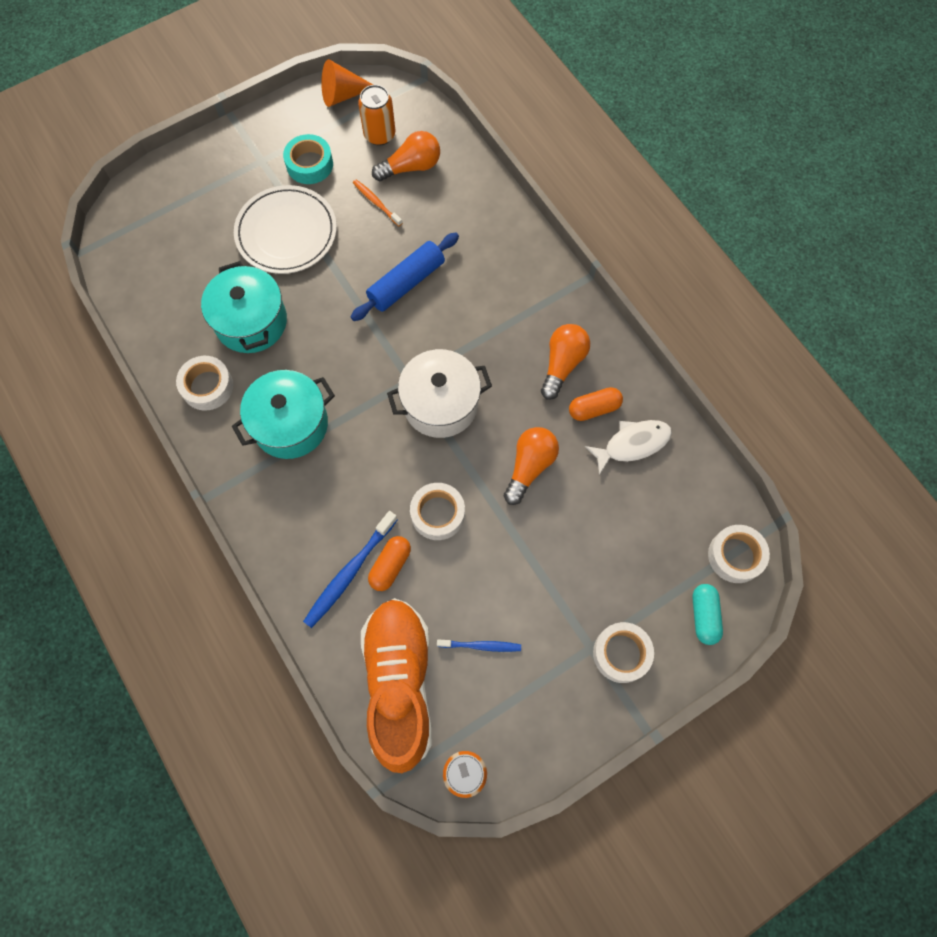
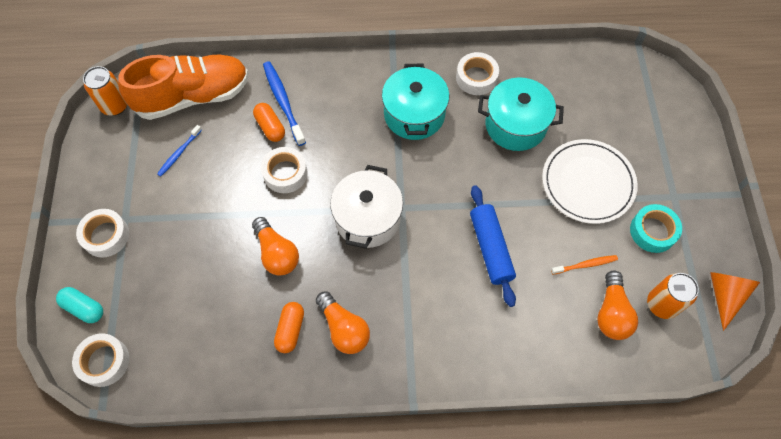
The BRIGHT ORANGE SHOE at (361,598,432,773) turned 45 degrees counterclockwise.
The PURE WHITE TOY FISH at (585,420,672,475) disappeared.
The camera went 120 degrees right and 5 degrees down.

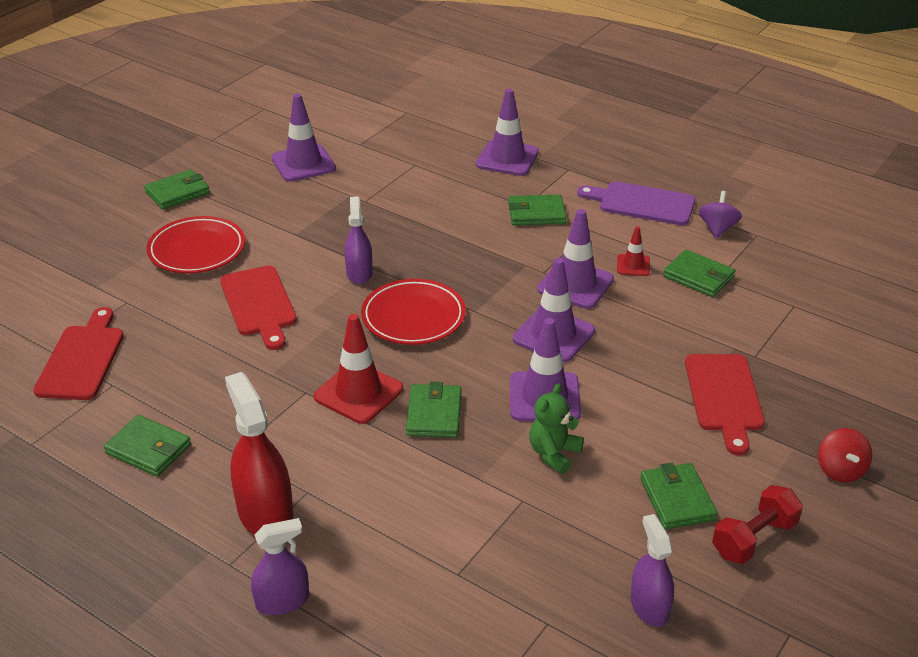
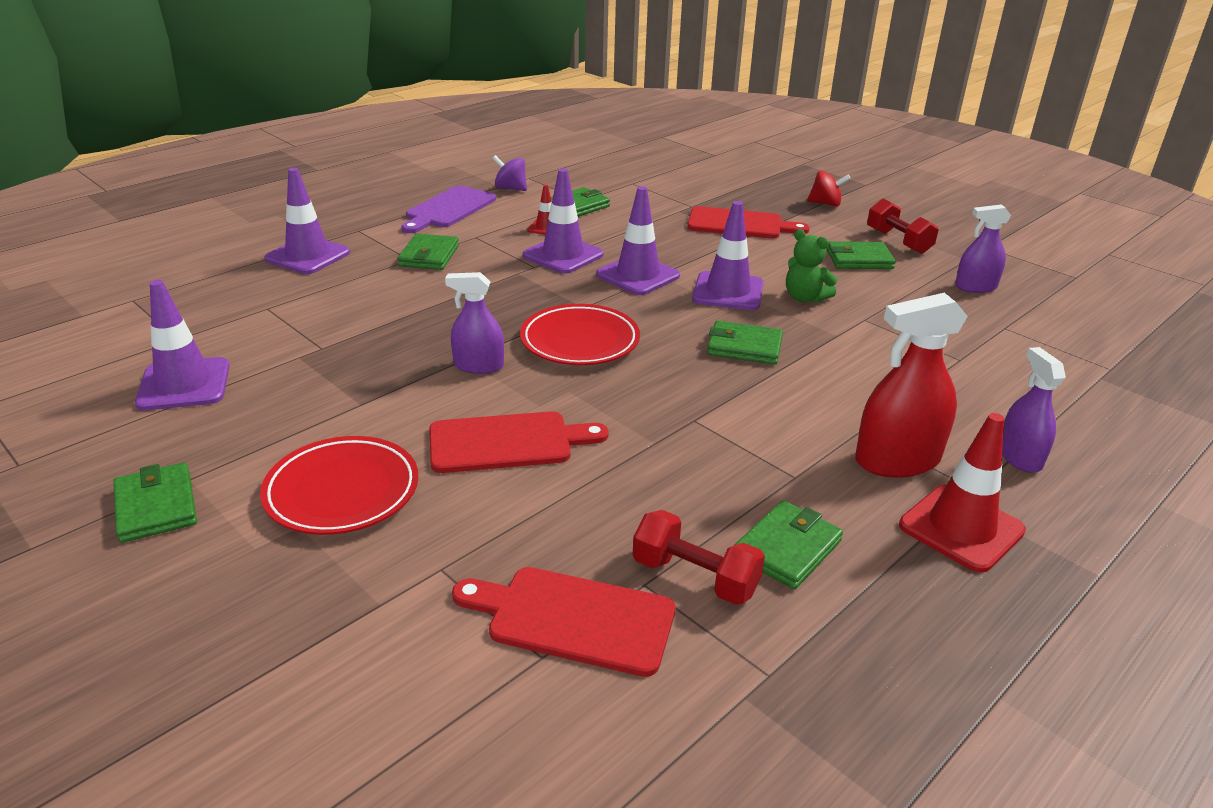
The RED FREE WEIGHT at (633,510,765,605) appeared.
The RED TRAFFIC CONE moved from (314,314,403,424) to (899,413,1026,573).
The camera went 80 degrees left and 5 degrees down.

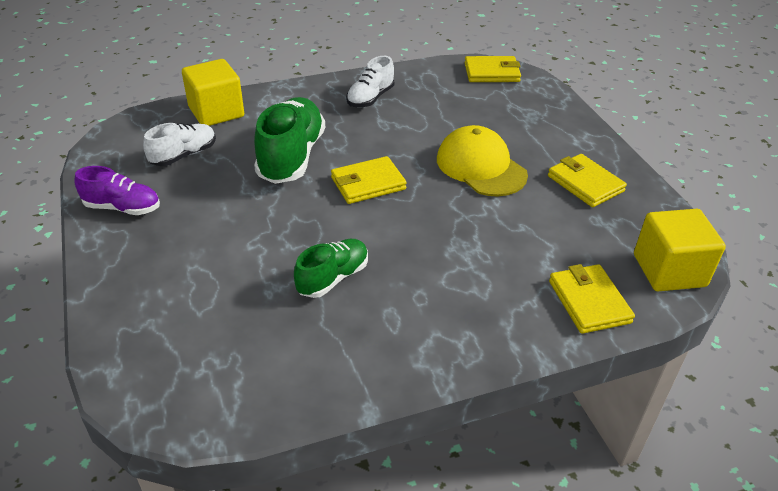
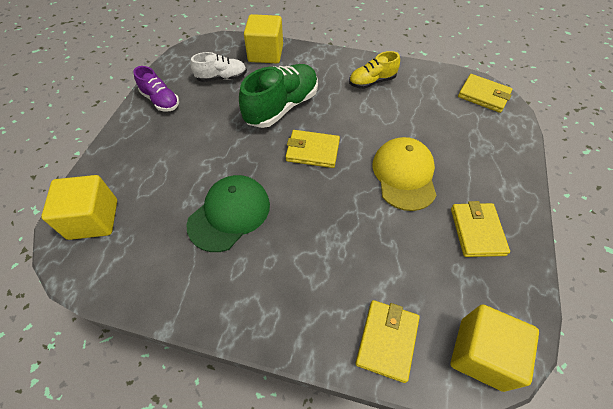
The YELLOW CUBE at (41,175,117,240) appeared.
The LEAF-GREEN SHOE at (294,239,368,298) was replaced by the LEAF-GREEN BASEBALL CAP at (187,175,270,252).
The PURE WHITE SHOE at (346,56,394,108) became the YELLOW SHOE at (349,51,400,89).
The camera went 35 degrees right and 15 degrees up.

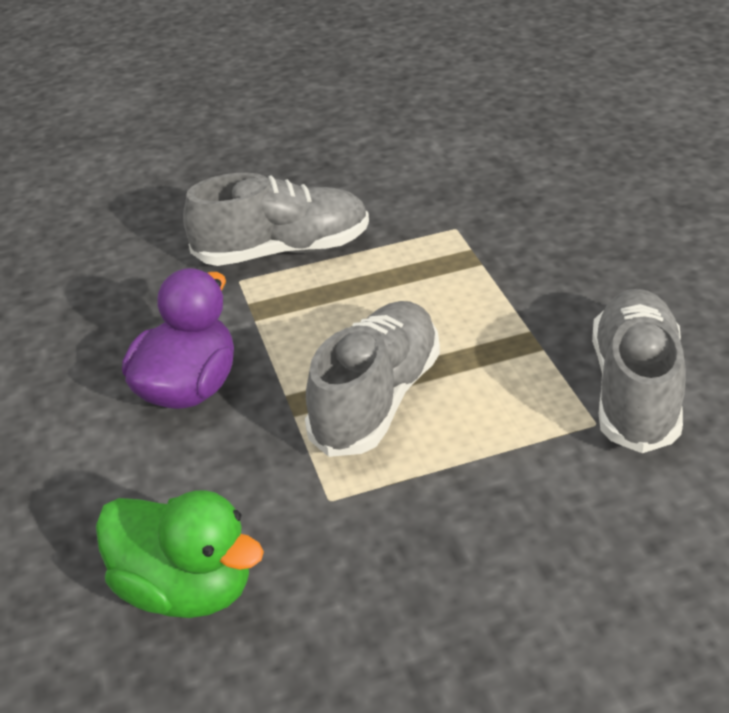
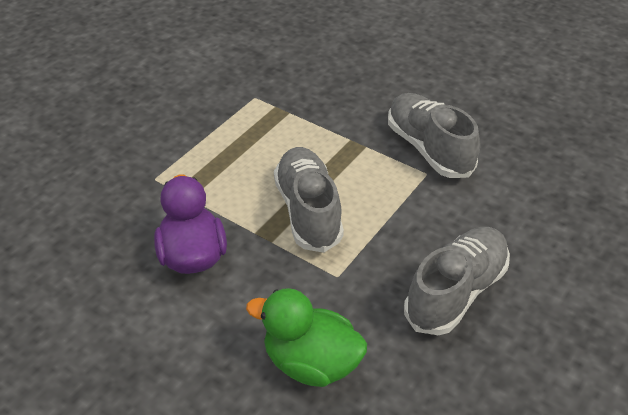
The LEAF-GREEN RUBBER DUCK at (96,490,264,618) turned 150 degrees counterclockwise.
The GRAY SHOE moved from (183,173,369,266) to (404,227,510,335).
The camera went 40 degrees left and 5 degrees up.

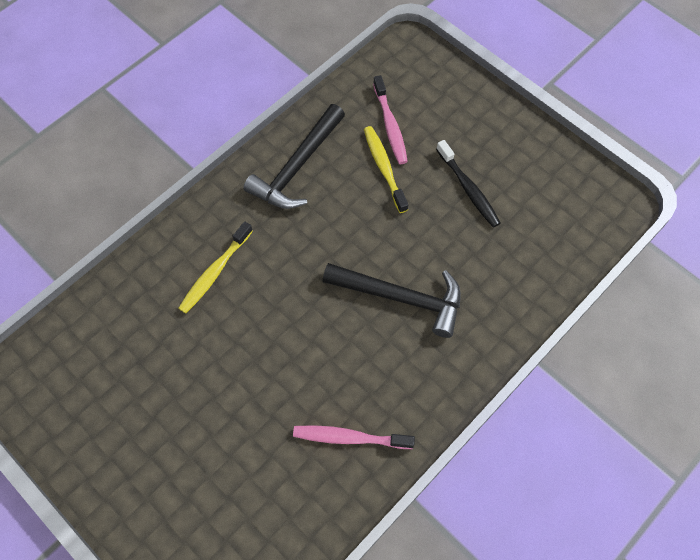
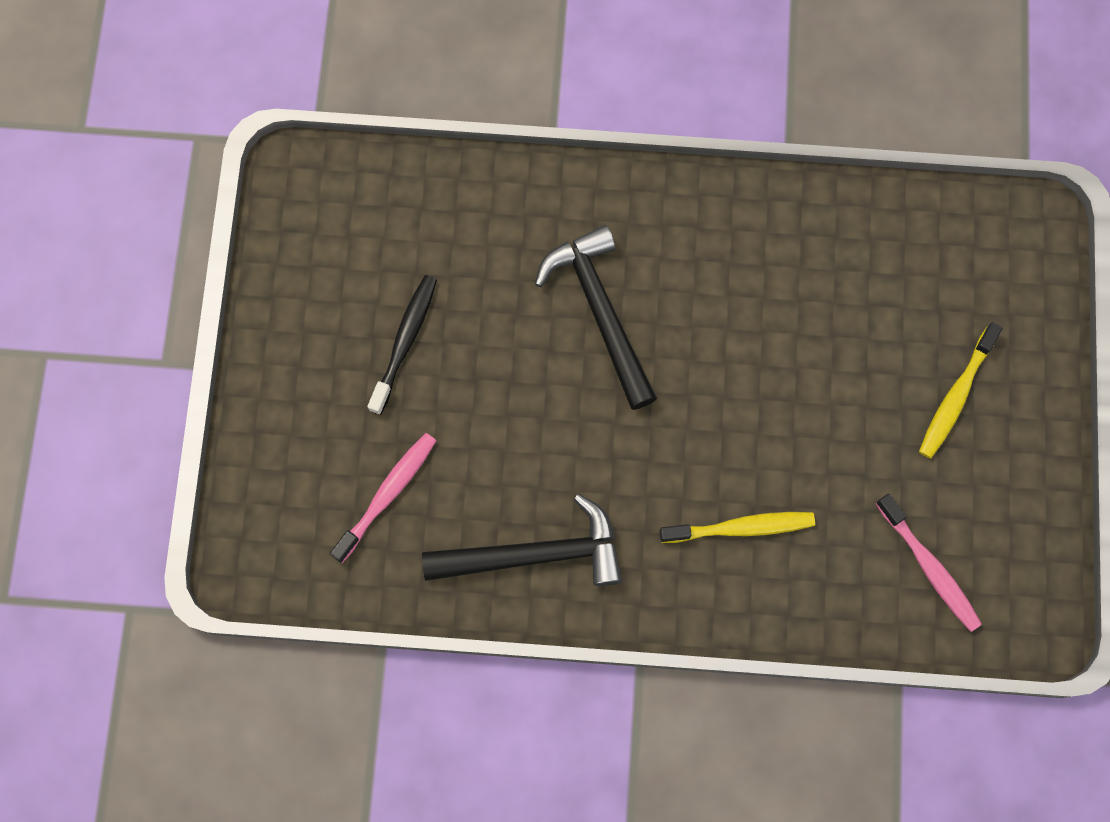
The PINK DENTAL BRUSH moved from (293,425,415,449) to (876,494,982,632).
The YELLOW DENTAL BRUSH moved from (364,126,408,213) to (919,322,1003,459).
The camera went 130 degrees left and 10 degrees up.

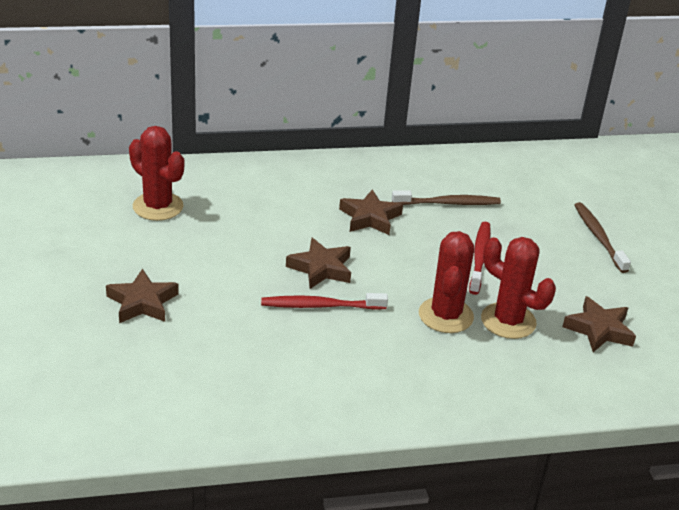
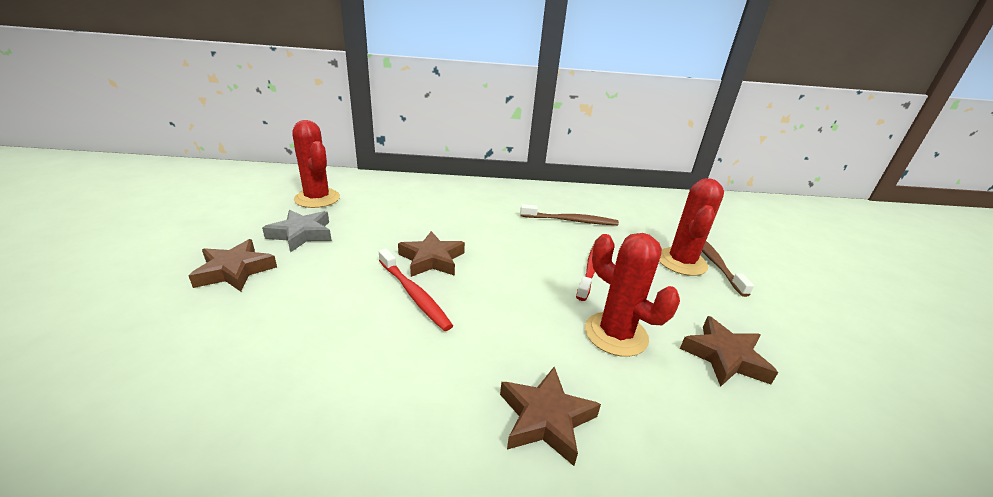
The GRAY STAR SHAPE at (262,210,332,252) appeared.
The RED DENTAL BRUSH at (261,293,388,310) turned 135 degrees counterclockwise.
The RUSSET STAR SHAPE moved from (339,190,403,235) to (500,367,601,466).
The RED CACTUS moved from (419,231,474,333) to (659,178,724,276).
The camera went 10 degrees right and 5 degrees down.

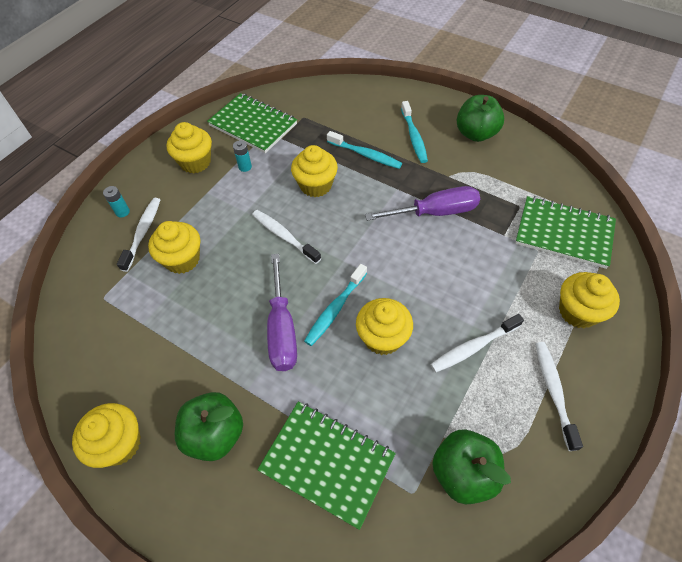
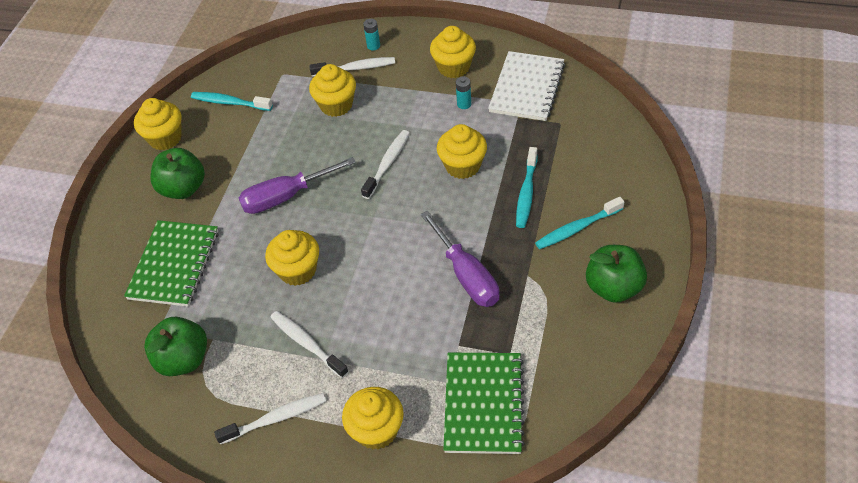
The AQUA DENTAL BRUSH moved from (304,264,367,346) to (191,92,273,111).
The LEAF-GREEN NOTEPAD at (207,93,297,153) became the PURE WHITE NOTEPAD at (488,51,565,121).
The camera went 75 degrees right and 5 degrees down.

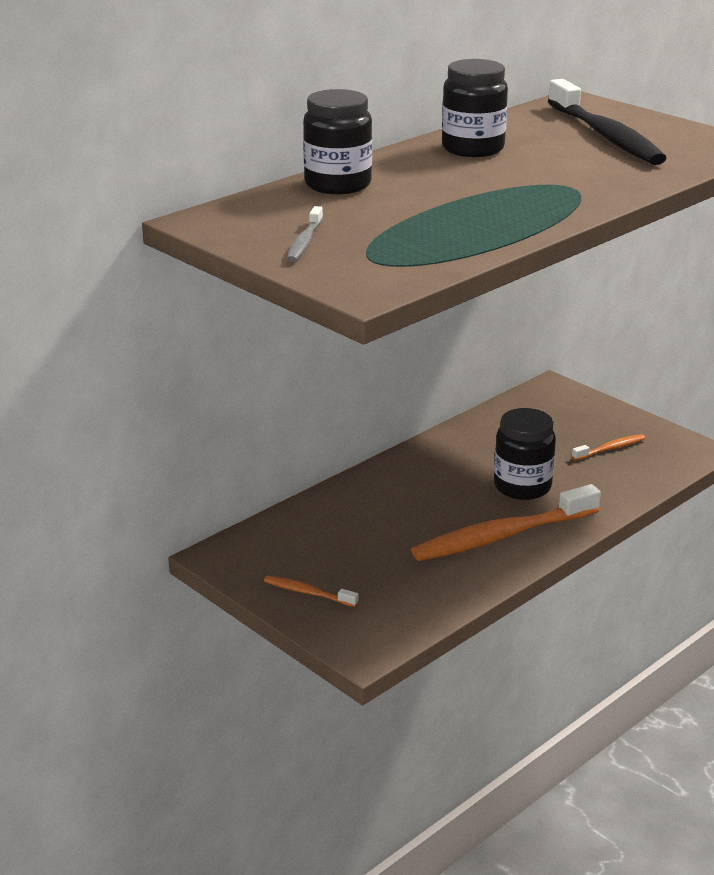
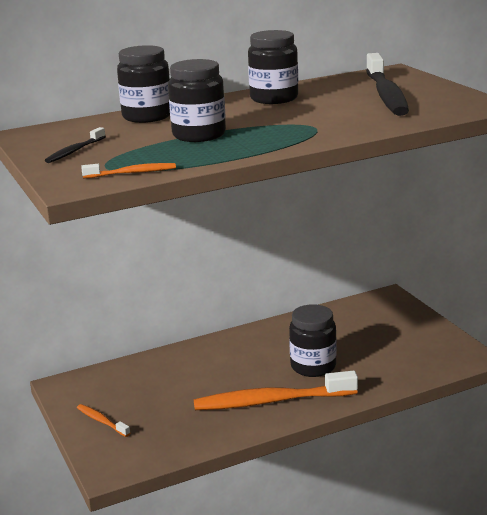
The GRAY DENTAL BRUSH at (287,206,323,262) became the EBONY DENTAL BRUSH at (45,127,106,163).
The BRIGHT ORANGE DENTAL BRUSH moved from (572,434,645,461) to (81,163,176,178).
The EBONY PRESERVE JAR at (168,59,226,142) appeared.
The camera went 20 degrees right and 5 degrees down.

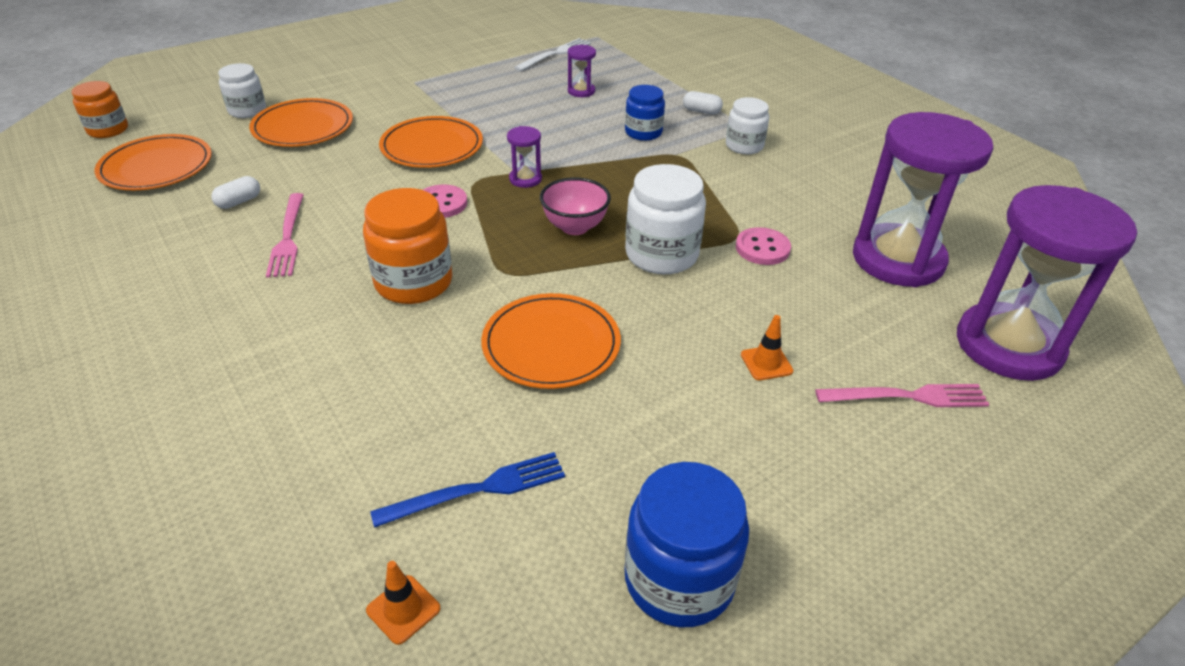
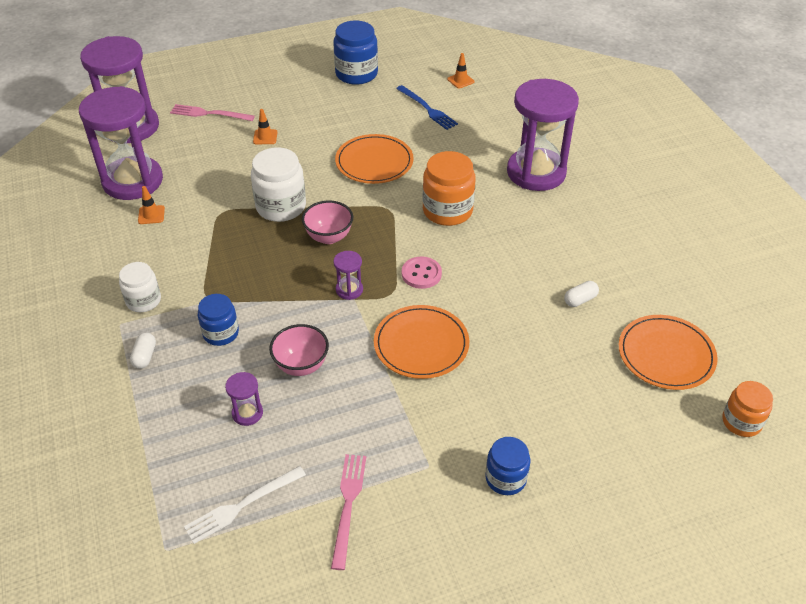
The PURE WHITE CAPSULE at (683,91,723,114) turned 60 degrees clockwise.
The BRIGHT ORANGE TRAFFIC CONE at (138,186,165,224) appeared.
The PINK SERVING BOWL at (269,324,329,376) appeared.
The PINK DINNER FORK moved from (266,193,304,278) to (331,454,366,570).
The COBALT DINNER FORK at (370,452,565,528) turned 120 degrees counterclockwise.
The COBALT PRESERVE JAR at (485,437,530,495) appeared.
The VIOLET SANDGLASS at (507,79,579,191) appeared.
The PURE WHITE PRESERVE JAR at (218,63,266,118) disappeared.
The BRIGHT ORANGE DINNER PLATE at (249,98,353,147) disappeared.
The PINK SEWING BUTTON at (736,227,791,265) disappeared.
The camera went 165 degrees left and 5 degrees up.

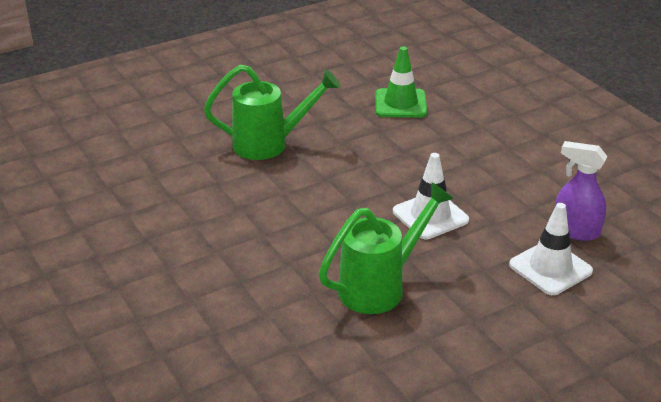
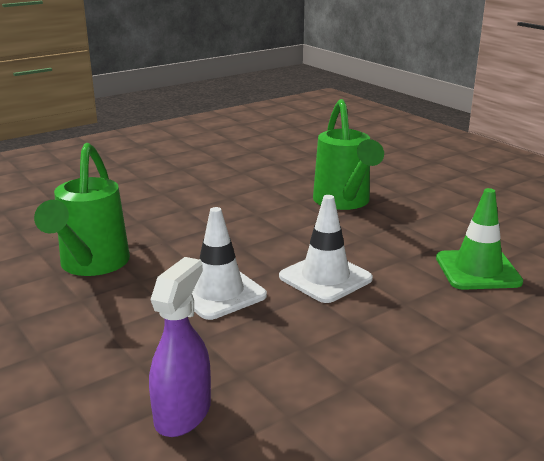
The LEAF-GREEN WATERING POT at (319,182,453,314) turned 45 degrees clockwise.
The PURE WHITE TRAFFIC CONE moved from (509,203,593,295) to (279,195,373,303).
The camera went 85 degrees right and 10 degrees down.

